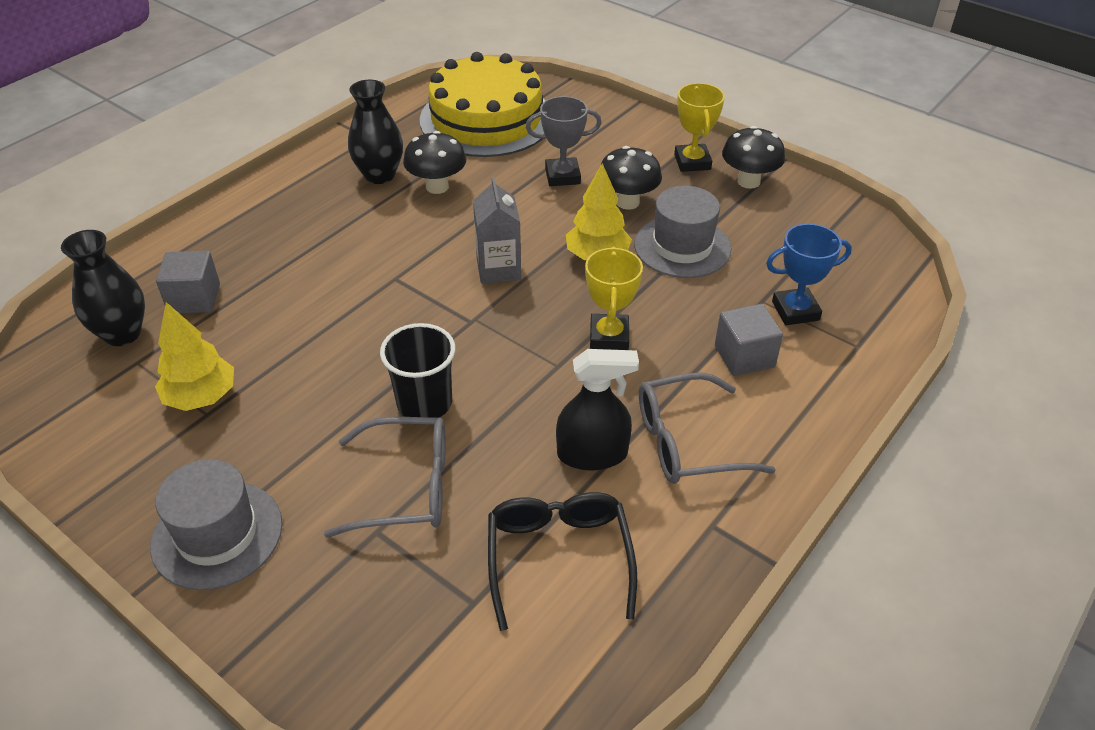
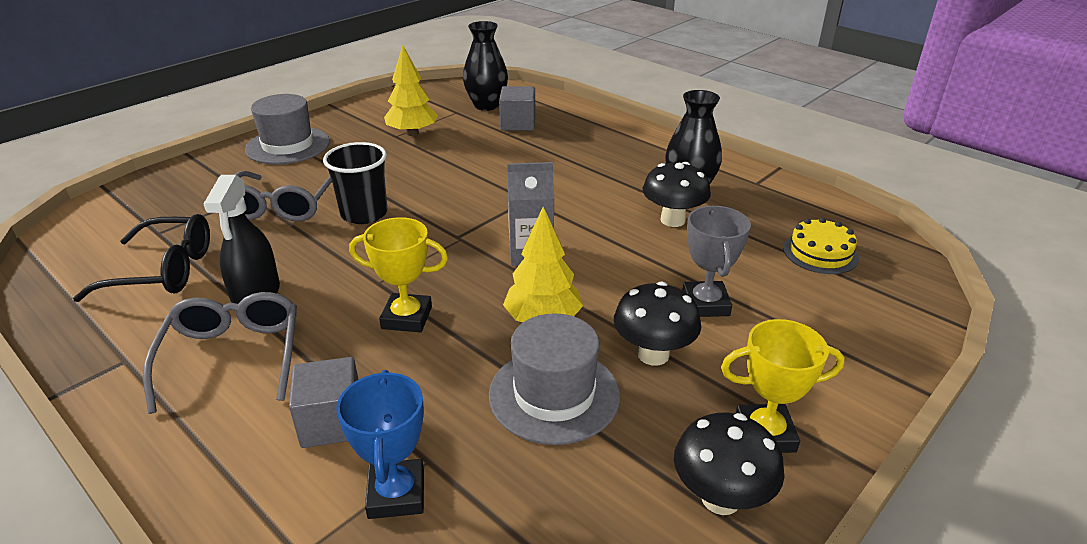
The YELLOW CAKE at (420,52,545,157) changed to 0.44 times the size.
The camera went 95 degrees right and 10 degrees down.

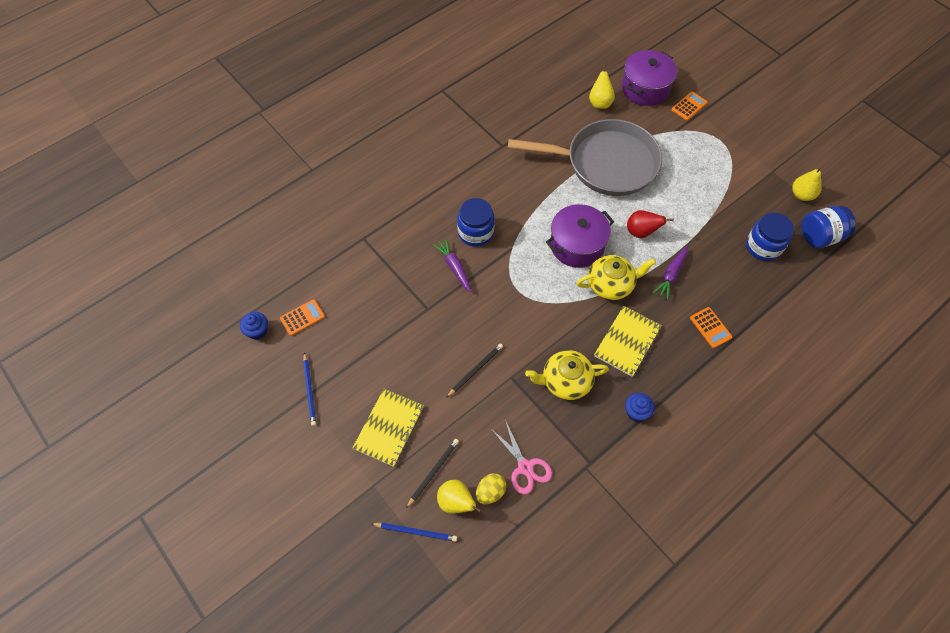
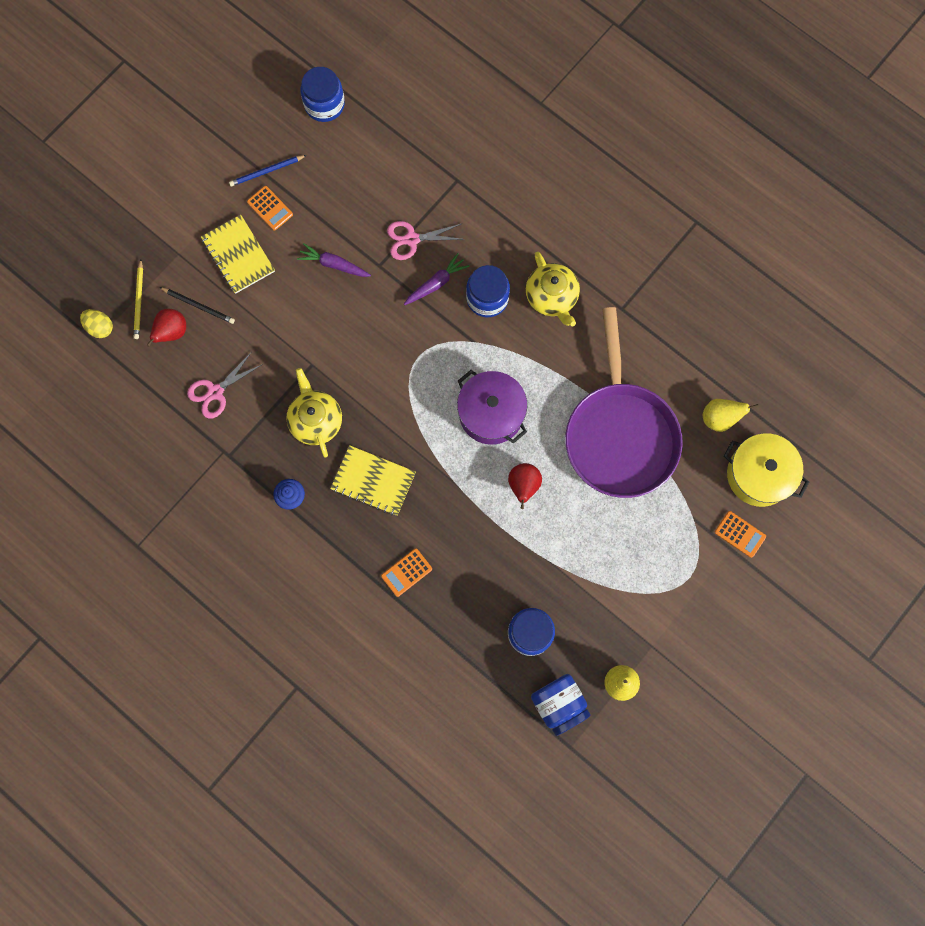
The YELLOW EGG SHAPE moved from (476,473,506,504) to (80,309,113,338).
The COBALT LEAD PENCIL at (371,523,457,542) became the YELLOW LEAD PENCIL at (134,259,143,339).
The YELLOW TOY PEAR at (437,480,482,514) became the RED TOY PEAR at (147,309,186,347).
The YELLOW NOTEPAD at (353,389,424,467) turned 45 degrees clockwise.
The BRIGHT ORANGE ADDING MACHINE moved from (280,299,325,336) to (247,186,293,231).
The VIOLET TOY CARROT moved from (653,246,687,300) to (297,243,371,277).
The COBALT MUFFIN at (240,312,268,340) was replaced by the COBALT PRESERVE JAR at (300,67,345,122).
The PINK SHEARS at (387,221,465,260) appeared.
The YELLOW CHINA TEAPOT moved from (577,255,656,300) to (526,252,580,326).
The GRAY FRYING PAN at (508,119,662,196) became the VIOLET FRYING PAN at (565,307,683,498).
The VIOLET STOCKPOT at (622,50,677,106) became the YELLOW STOCKPOT at (724,433,809,507).
The EBONY LEAD PENCIL at (446,343,503,398) disappeared.
The camera went 80 degrees right and 15 degrees up.

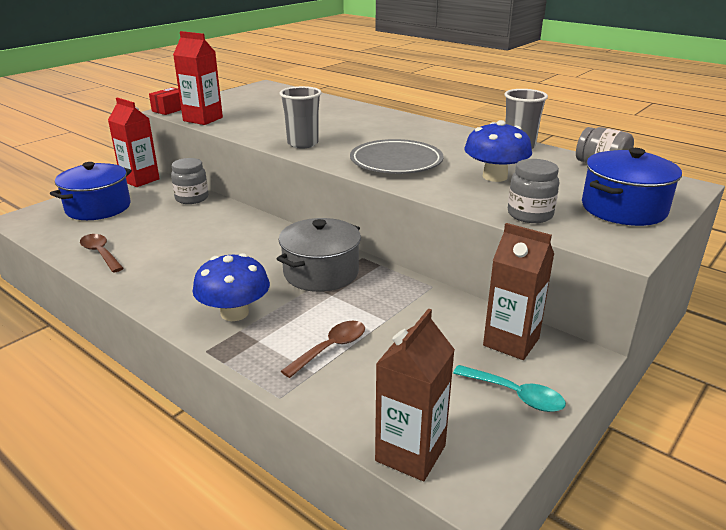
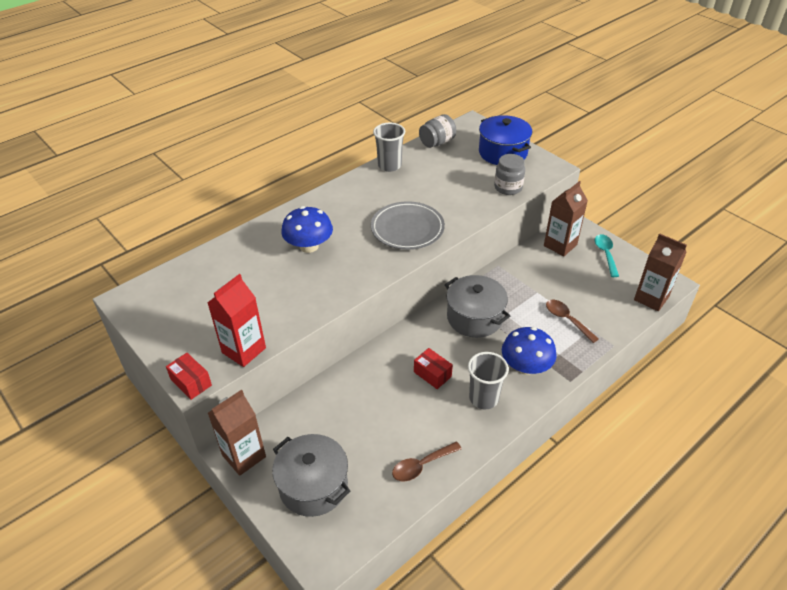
The RED MILK CARTON at (108,97,160,187) became the RUSSET MILK CARTON at (208,390,266,476).
The COBALT STOCKPOT at (50,162,132,220) became the GRAY STOCKPOT at (272,434,350,517).
The COBALT TOADSTOOL moved from (464,120,532,182) to (281,206,333,253).
The RED BOX at (414,348,453,389) appeared.
The GRAY CUP moved from (279,86,322,148) to (468,352,509,409).
The AQUA SPOON at (453,365,566,412) turned 45 degrees counterclockwise.
The GRAY PRESERVE JAR at (171,158,208,204) disappeared.
The camera went 80 degrees left and 15 degrees up.

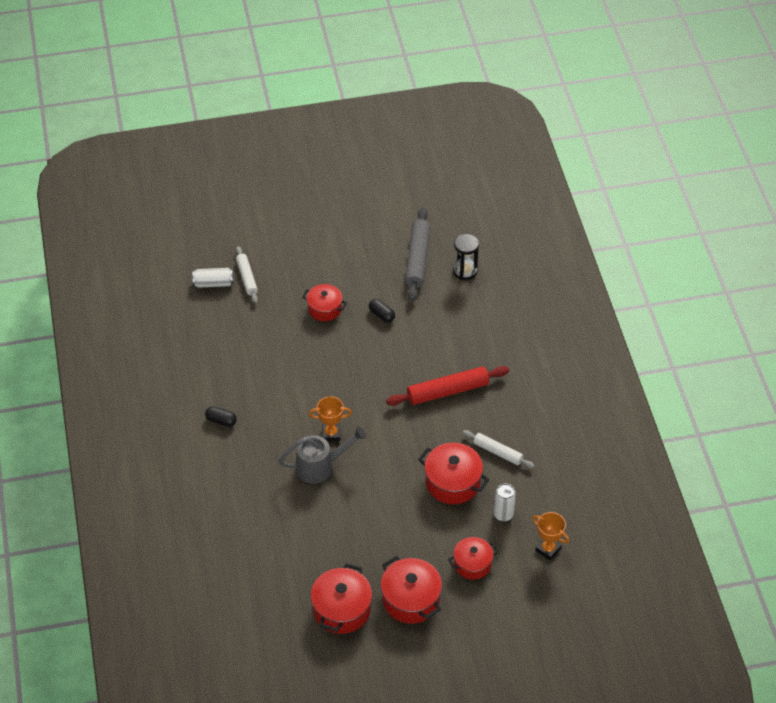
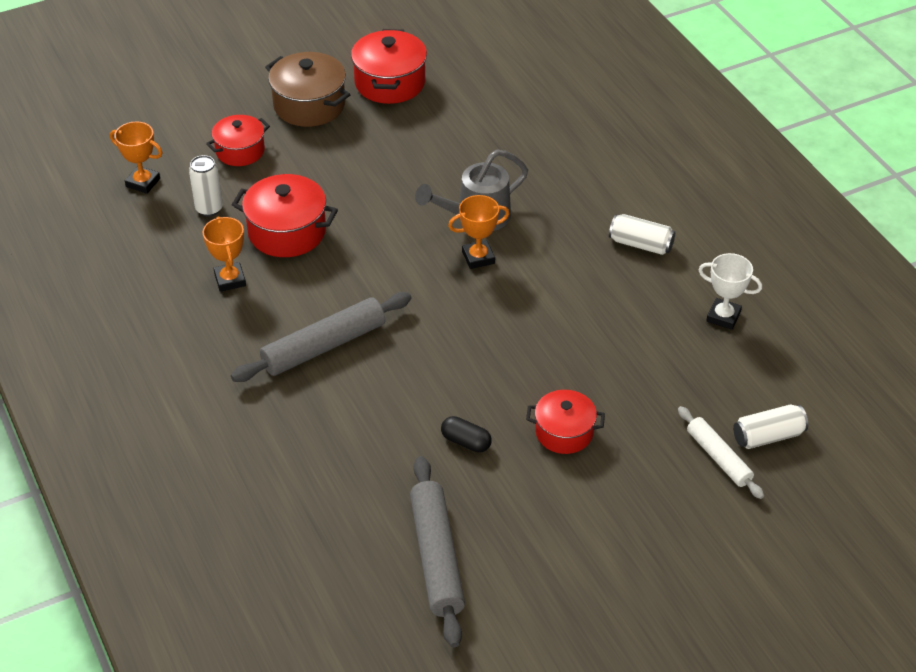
The PURE WHITE PASTRY ROLLER at (463,430,535,468) was replaced by the BRIGHT ORANGE AWARD CUP at (203,216,246,292).
The RED PASTRY ROLLER at (386,366,509,405) became the GRAY PASTRY ROLLER at (231,292,412,382).
The RED STOCKPOT at (381,556,442,624) became the RUSSET STOCKPOT at (265,52,350,127).
The EBONY CAPSULE at (205,406,237,427) was replaced by the PURE WHITE CAN at (609,214,675,255).
The PURE WHITE AWARD CUP at (699,253,762,330) appeared.
The EBONY SANDGLASS at (453,234,479,280) disappeared.
The camera went 165 degrees right and 5 degrees down.

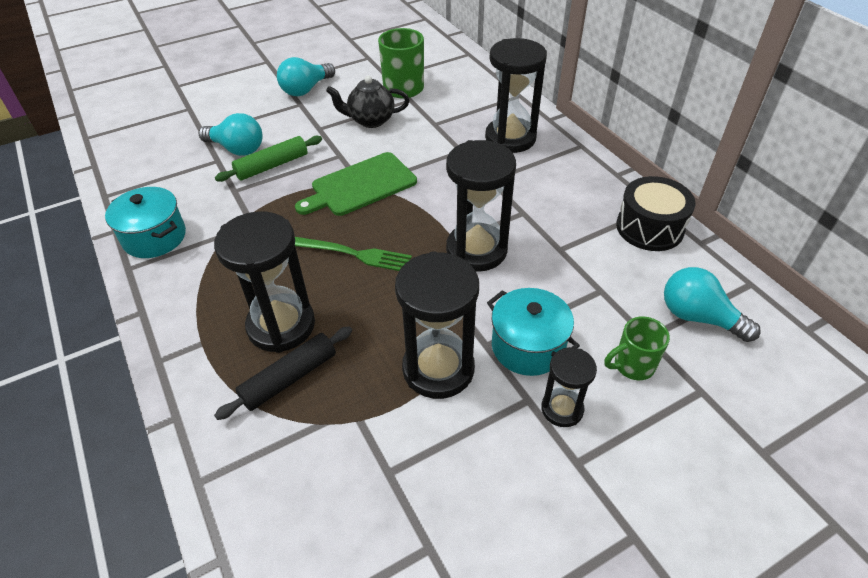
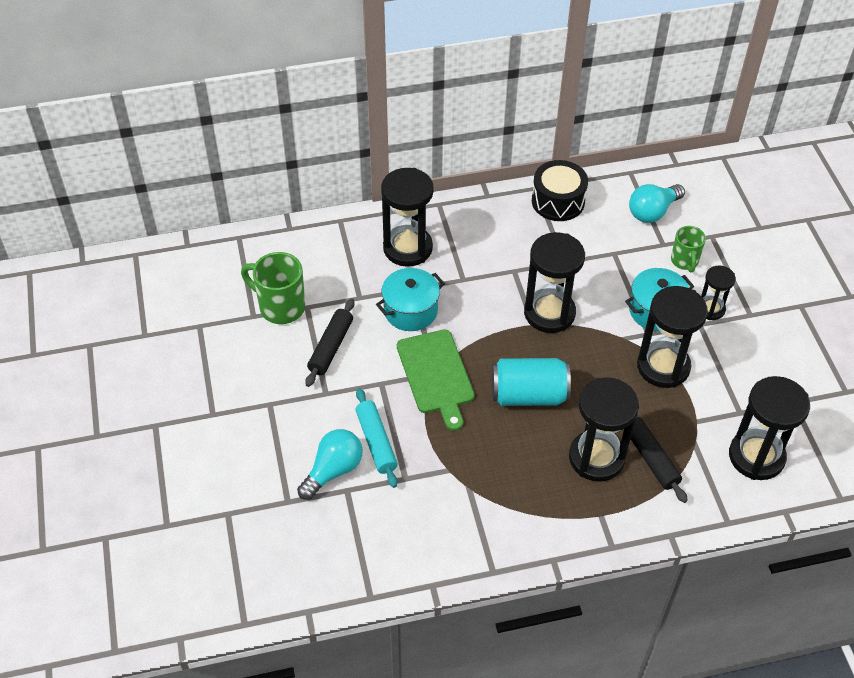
The EBONY CHINA TEAPOT at (326,76,409,128) was replaced by the EBONY PASTRY ROLLER at (305,298,355,387).
The LEAF-GREEN PASTRY ROLLER at (215,136,322,182) became the AQUA PASTRY ROLLER at (356,388,398,488).
The AQUA STOCKPOT moved from (105,187,186,258) to (376,268,445,331).
The LEAF-GREEN DINNER FORK at (295,237,412,271) was replaced by the AQUA CAN at (492,358,571,406).
The EBONY SANDGLASS at (729,376,810,480) appeared.
The AQUA LIGHTBULB at (277,57,335,96) disappeared.
The camera went 75 degrees left and 5 degrees up.

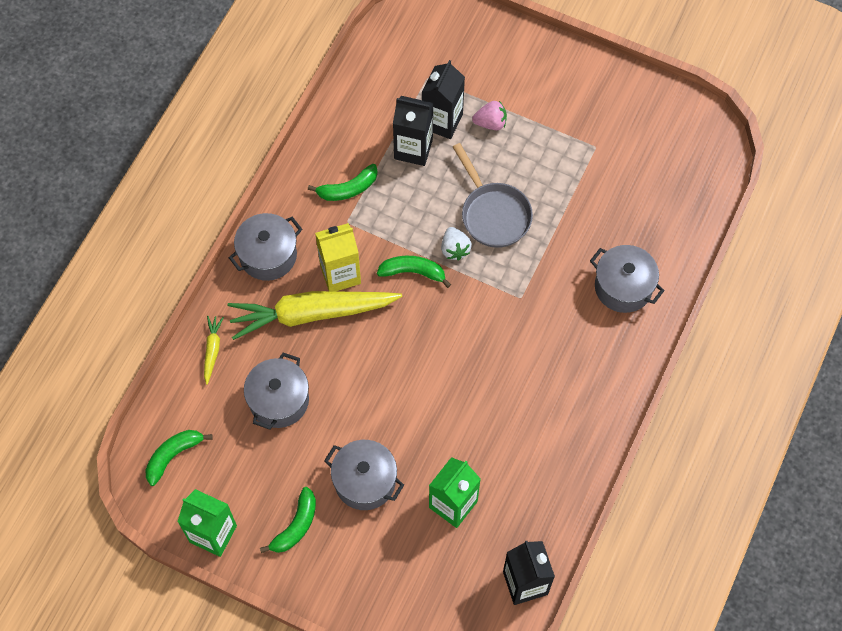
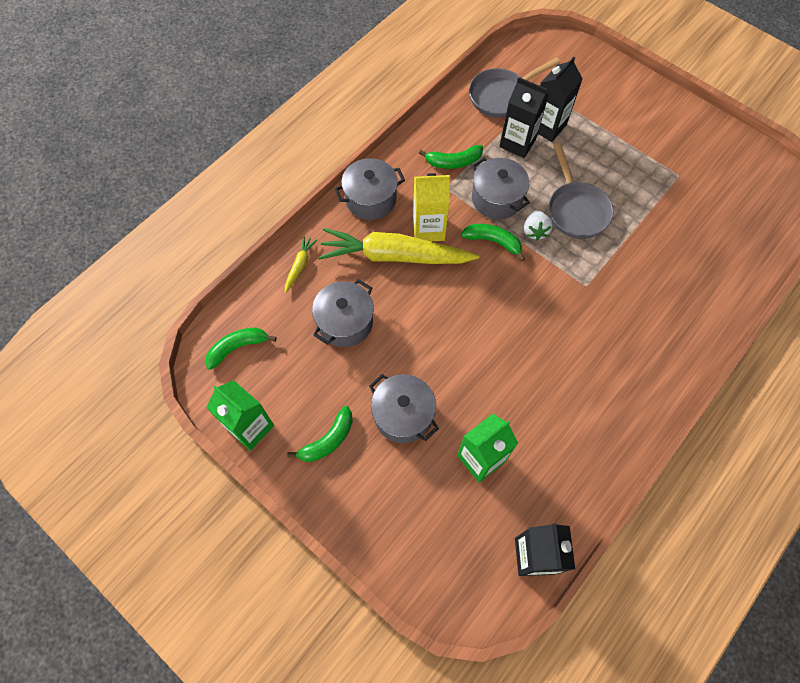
The GRAY FRYING PAN at (469,57,560,118) appeared.
The GRAY STOCKPOT moved from (590,245,665,313) to (472,158,530,219).
The PINK TOY STRAWBERRY at (472,101,507,130) disappeared.
The camera went 15 degrees right and 0 degrees up.

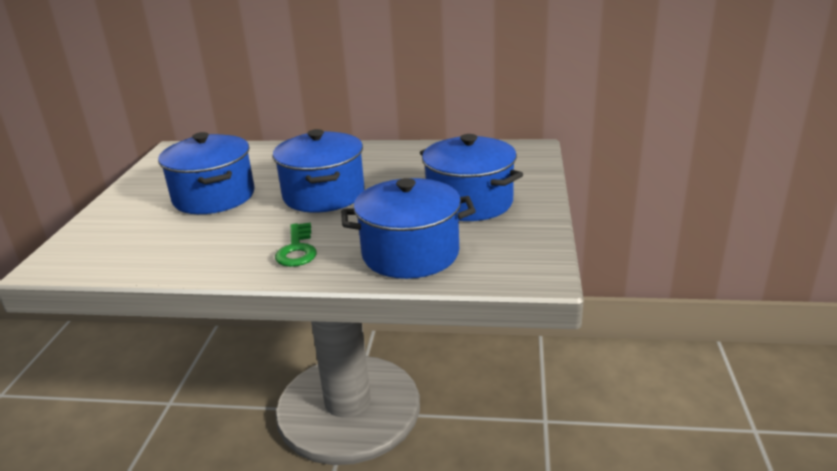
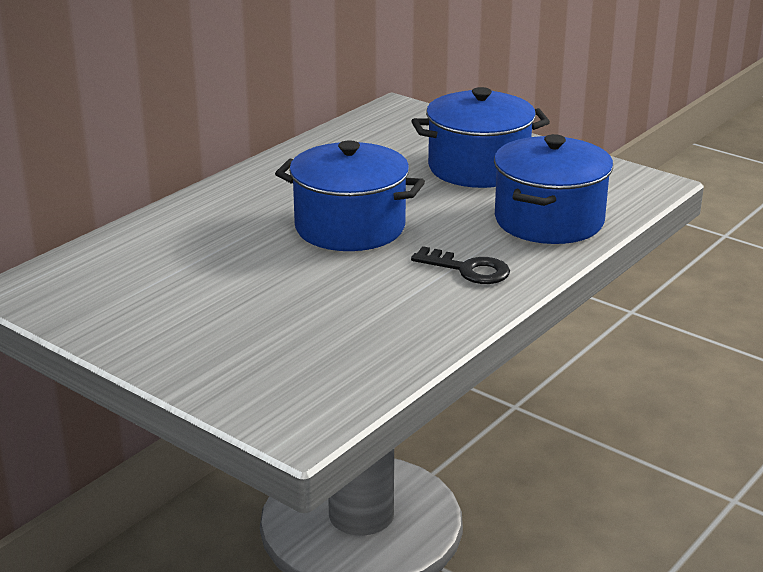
The LEAF-GREEN LATCHKEY at (275,223,317,267) became the EBONY LATCHKEY at (411,246,510,284).
The COBALT STOCKPOT at (158,132,255,214) disappeared.
The camera went 60 degrees left and 0 degrees up.

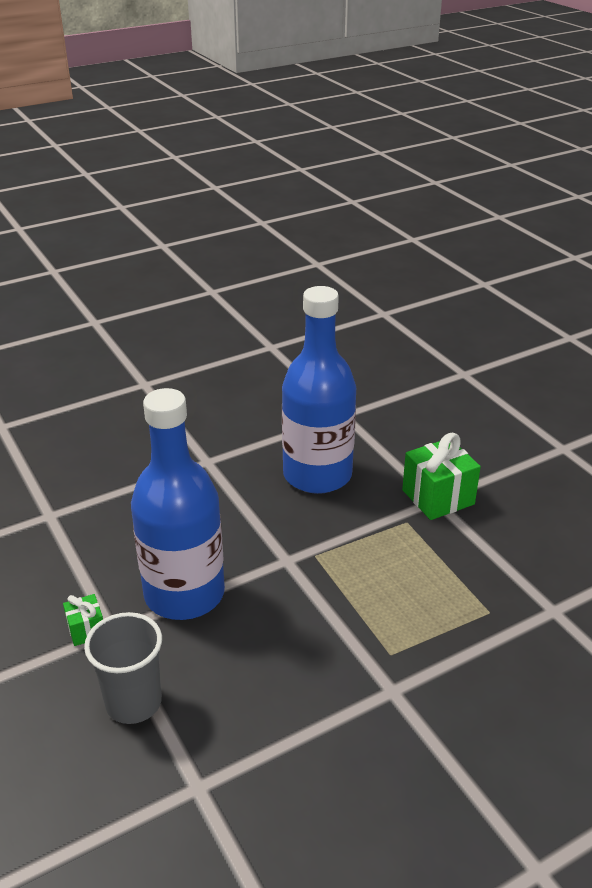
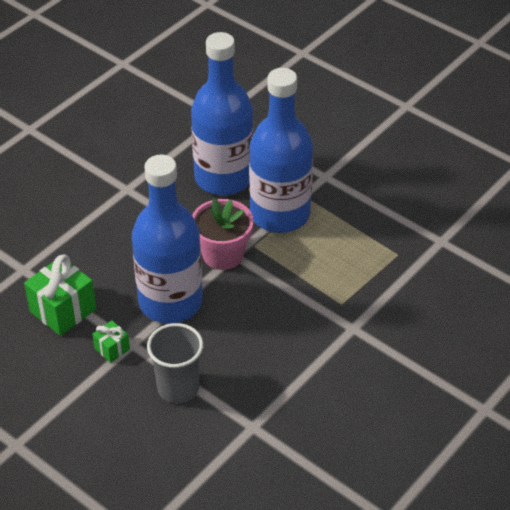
The LEAF-GREEN WRAPPED GIFT moved from (402,433,481,520) to (24,255,96,336).
The PINK POTTED PLANT at (192,198,253,270) appeared.
The COBALT DRINK BOTTLE at (249,68,313,233) appeared.
The camera went 20 degrees left and 10 degrees up.

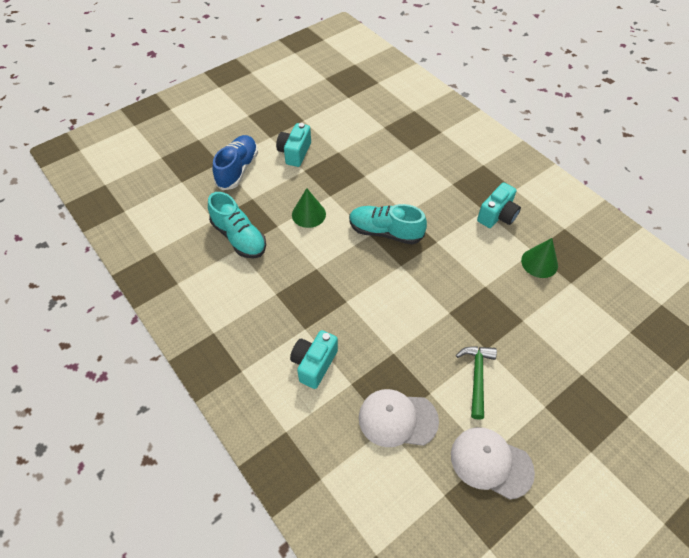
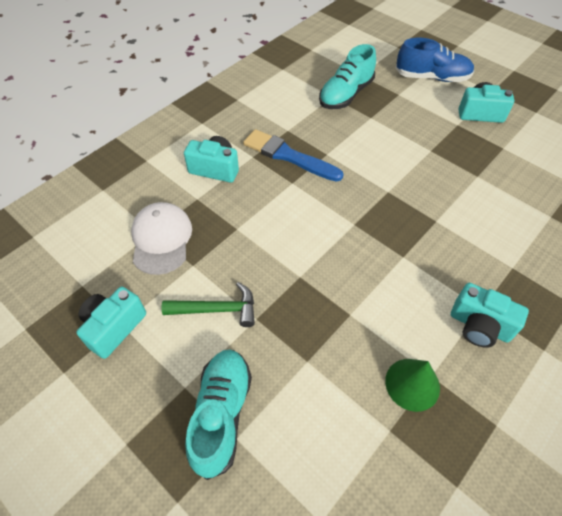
The PURE WHITE BASEBALL CAP at (451,427,535,500) was replaced by the AQUA PHOTO CAMERA at (76,287,146,359).
The AQUA SHOE moved from (349,204,427,244) to (185,350,252,480).
The COBALT BRUSH at (243,129,344,182) appeared.
The LEAF-GREEN SOLID CONE at (292,188,326,228) disappeared.
The camera went 80 degrees right and 0 degrees up.

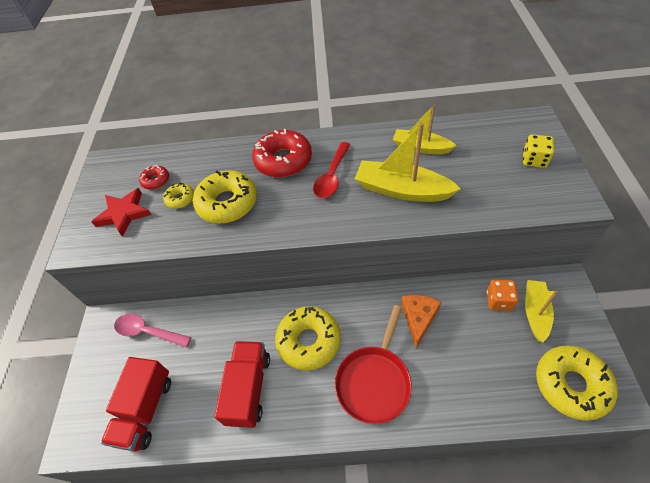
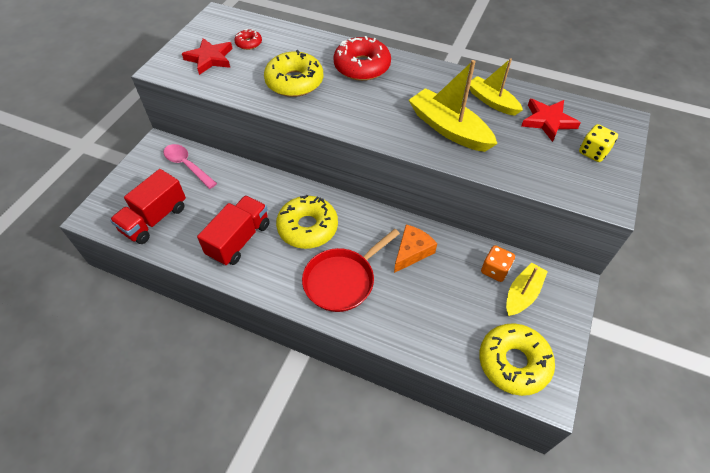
The RED STAR SHAPE at (521,99,581,142) appeared.
The YELLOW DOUGHNUT at (163,183,194,209) disappeared.
The RED SPOON at (313,142,350,198) disappeared.
The camera went 20 degrees right and 0 degrees up.

